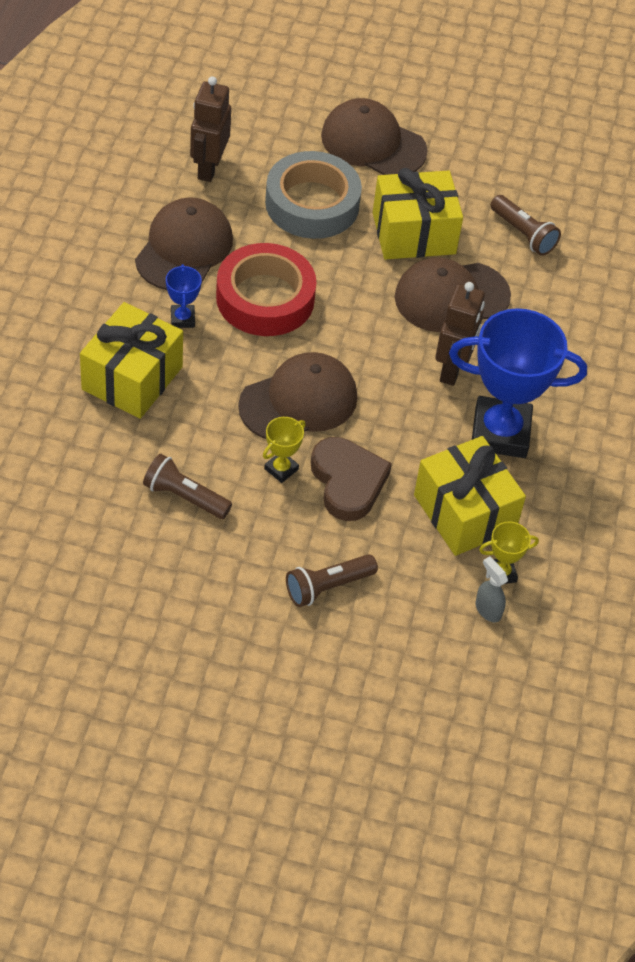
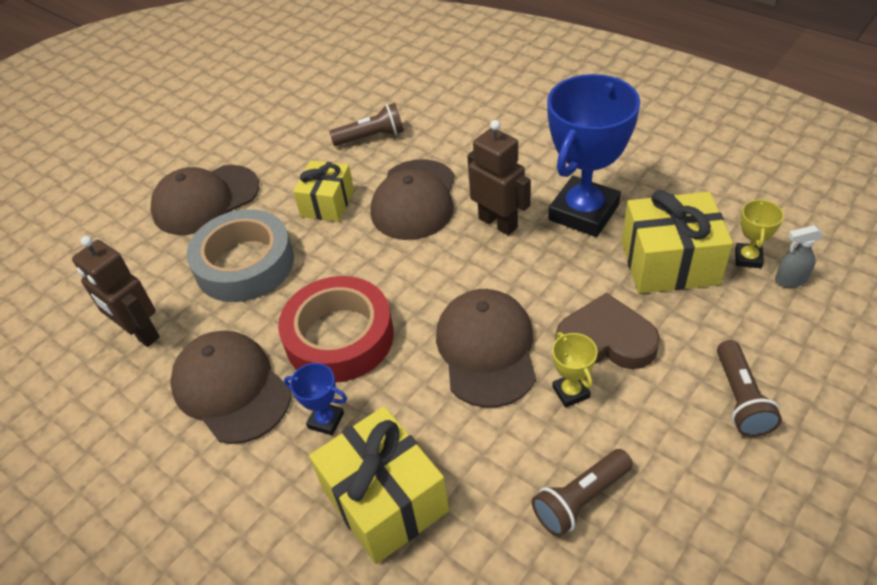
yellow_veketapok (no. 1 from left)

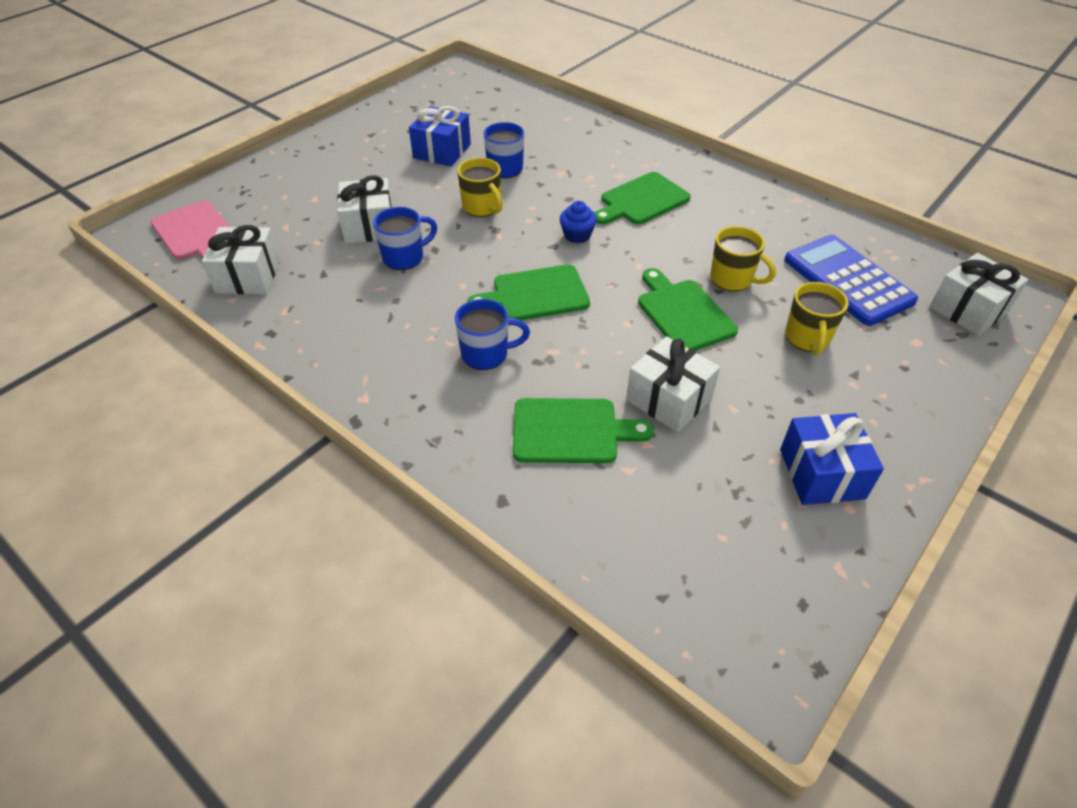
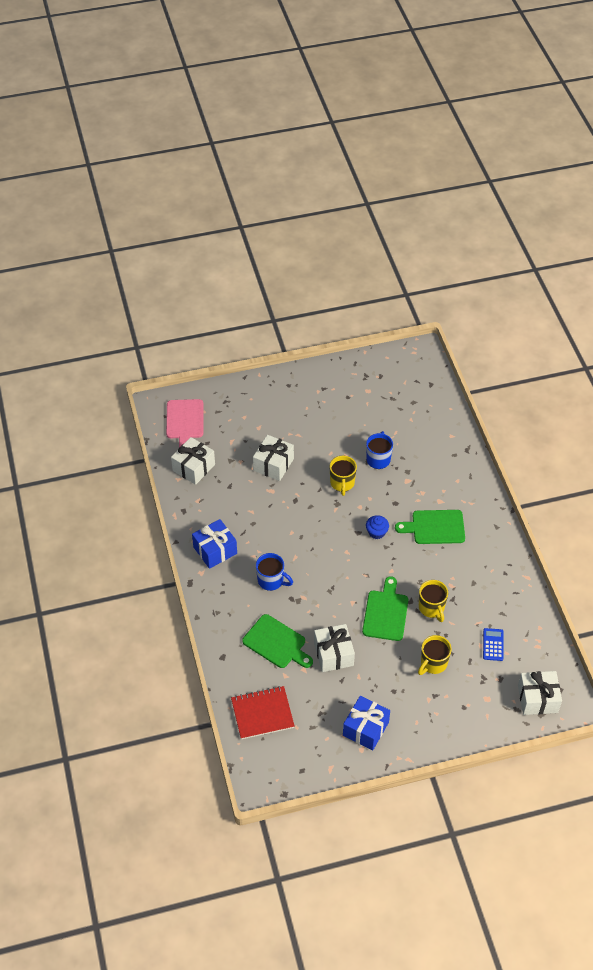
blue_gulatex (no. 1 from left in the first image)
blue_veketapok (no. 1 from left)
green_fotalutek (no. 1 from left in the first image)
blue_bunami
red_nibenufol

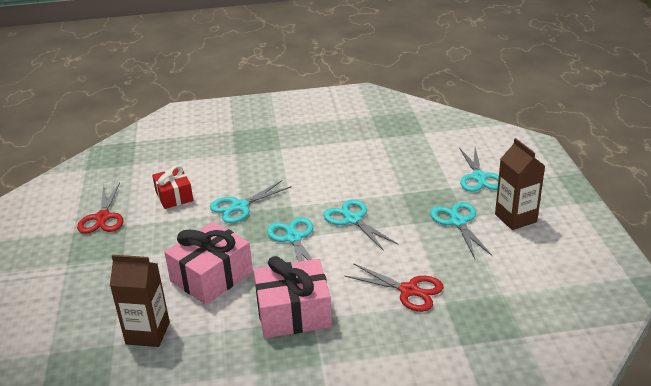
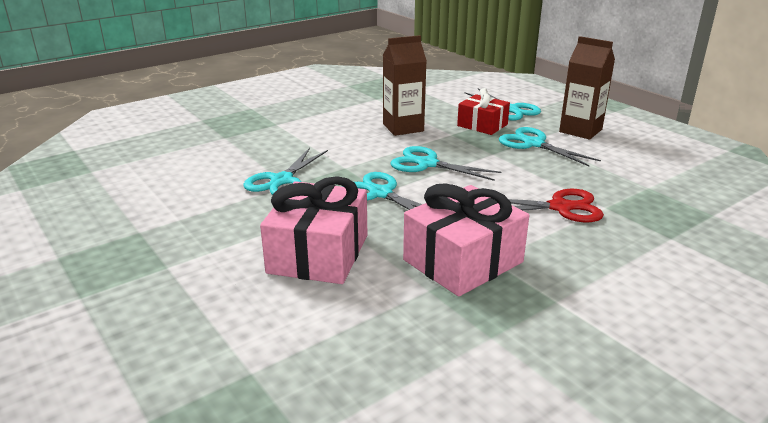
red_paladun (no. 1 from left in the first image)
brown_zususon (no. 1 from left)
red_veketapok

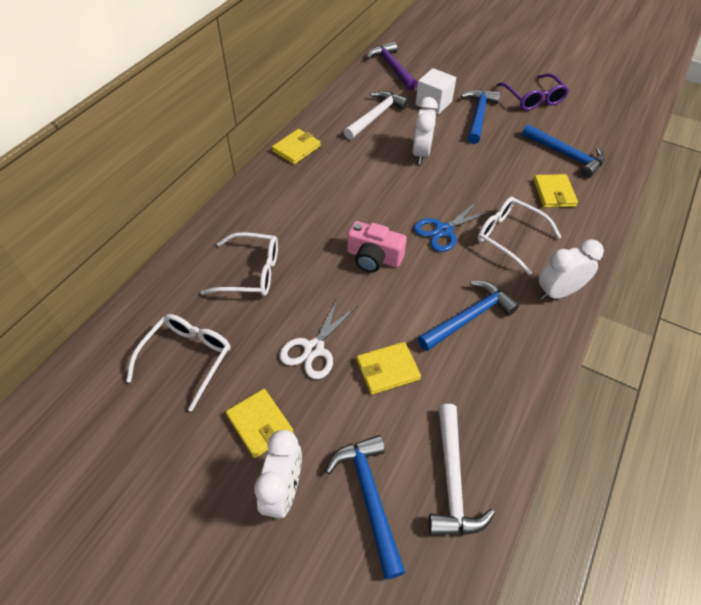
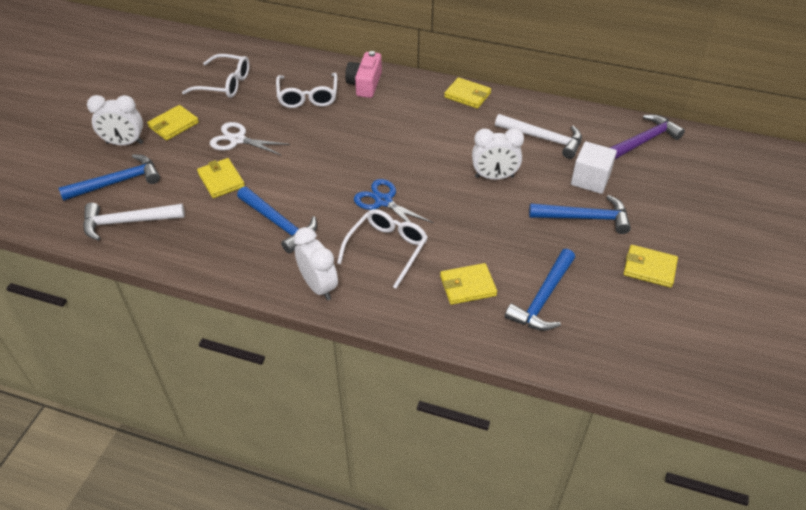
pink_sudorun
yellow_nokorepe (no. 5 from left)

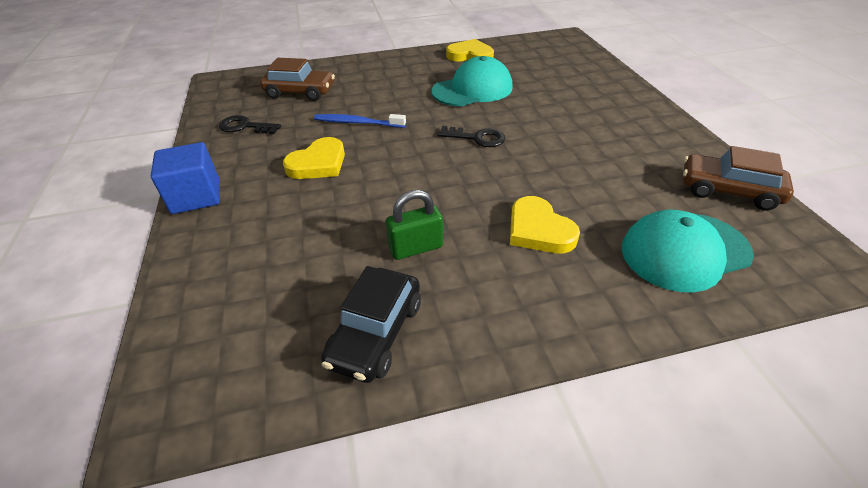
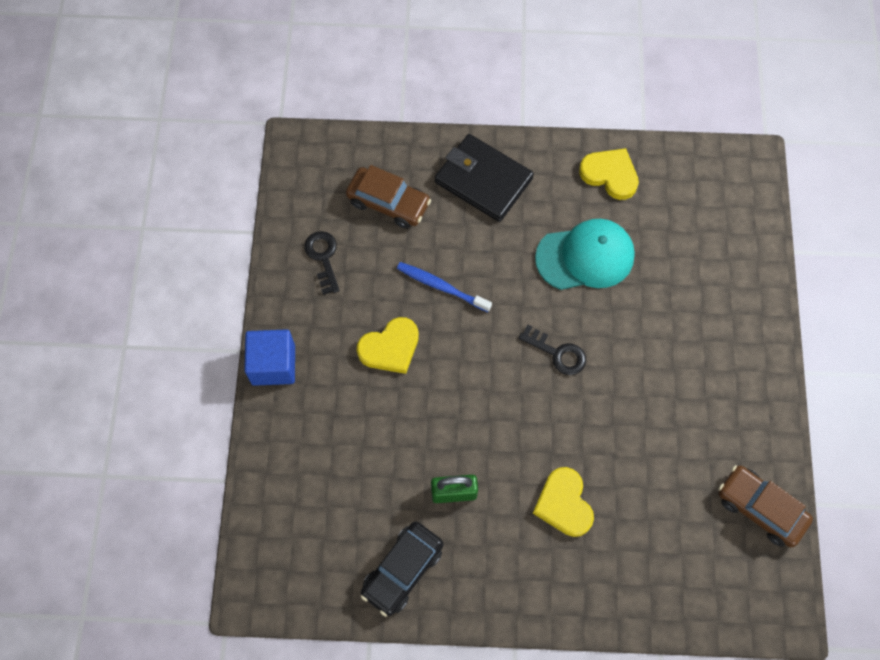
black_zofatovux (no. 1 from left)
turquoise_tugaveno (no. 2 from left in the first image)
black_nokorepe

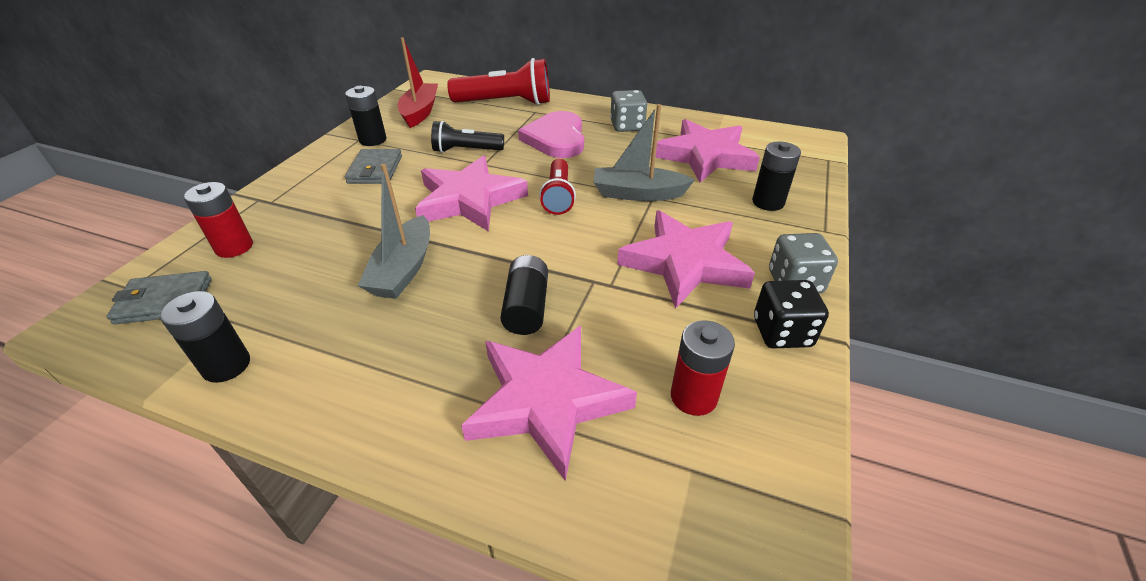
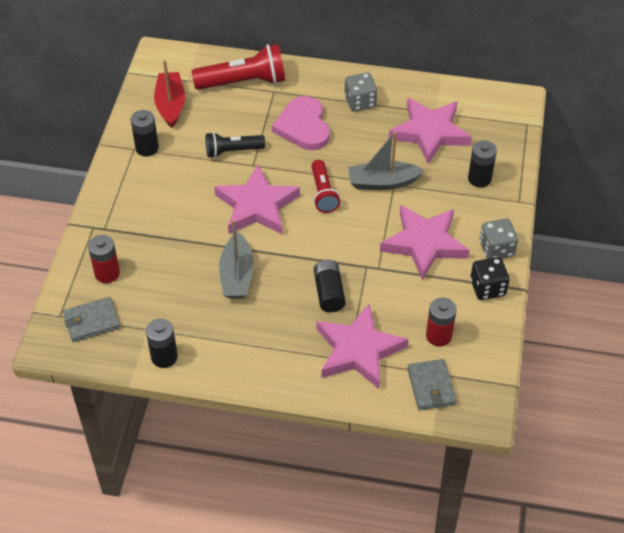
grey_nokorepe (no. 2 from left)

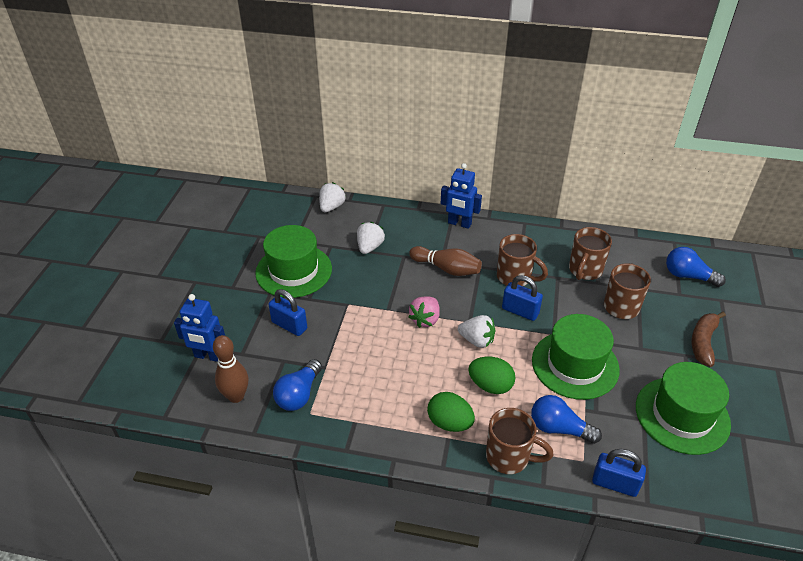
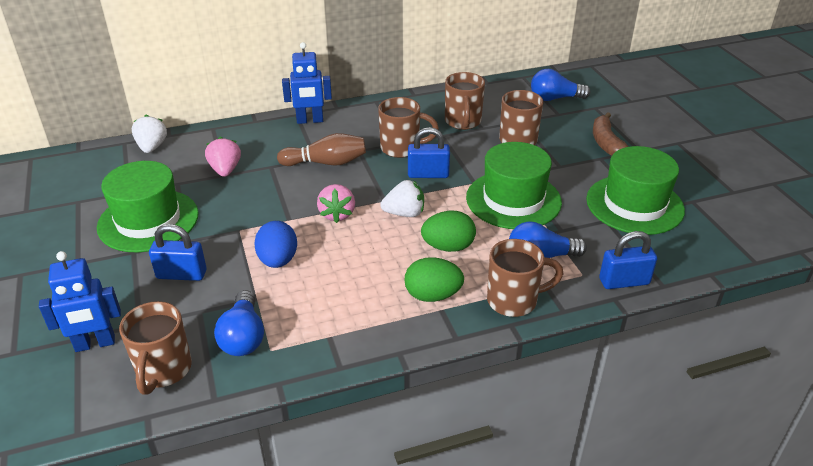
brown_gulatex (no. 1 from left)
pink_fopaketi (no. 1 from left)
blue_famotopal

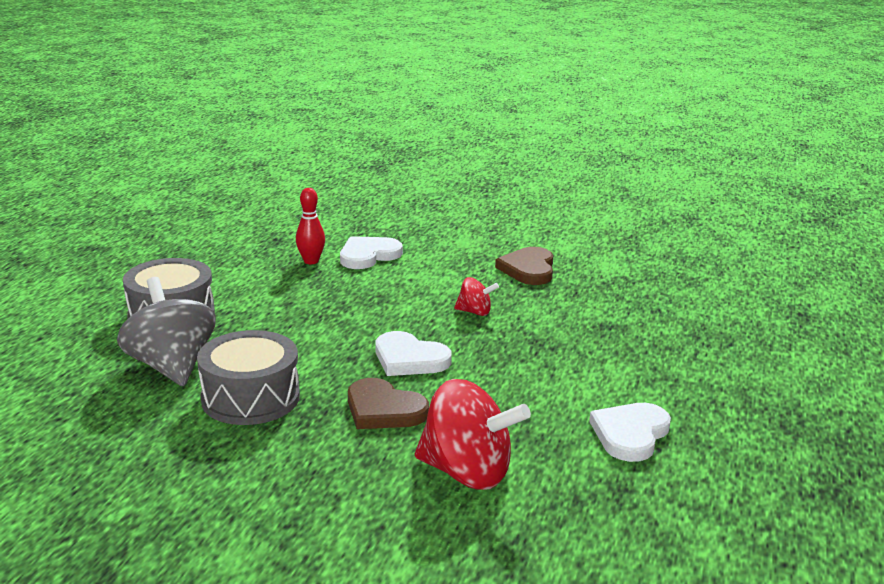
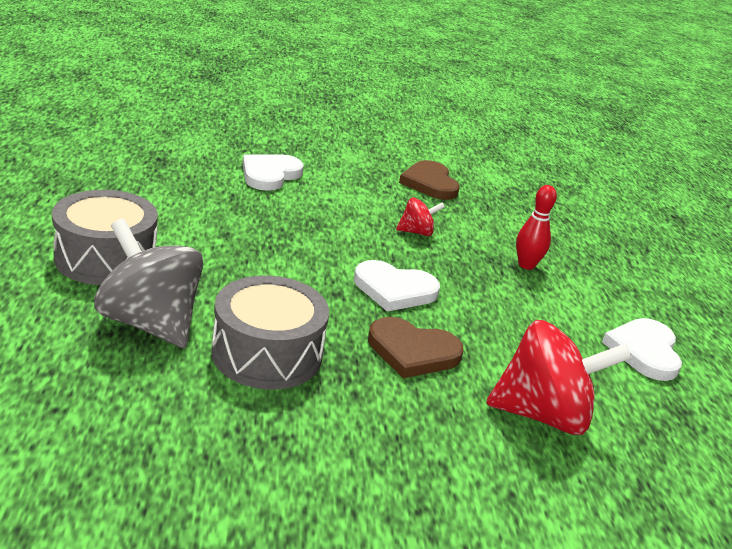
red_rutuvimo

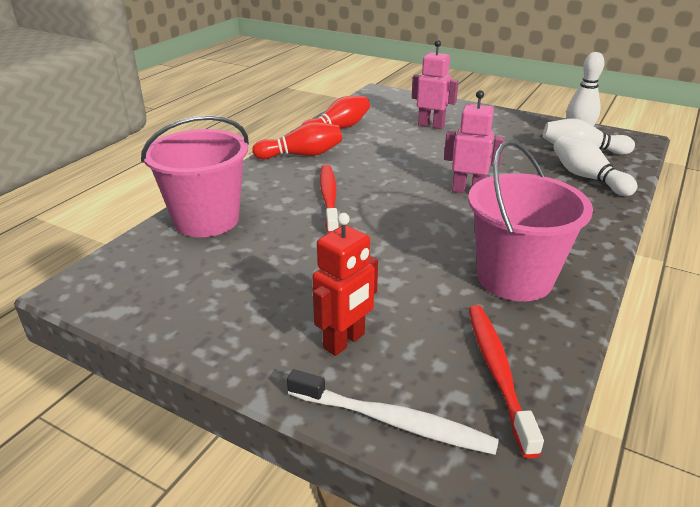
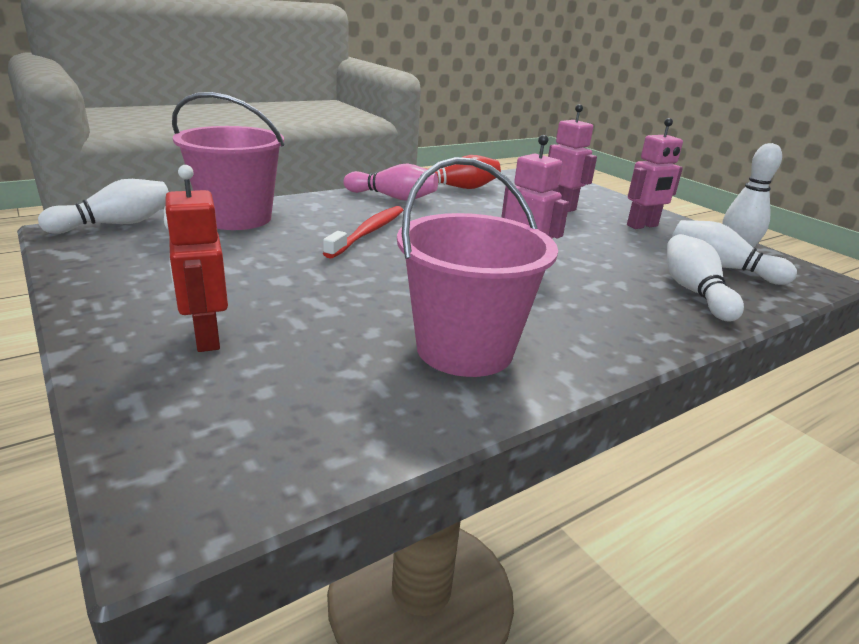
pink_rutuvimo
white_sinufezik
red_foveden
red_sinufezik (no. 2 from left in the first image)
white_rutuvimo (no. 1 from left)
pink_foveden (no. 3 from left)

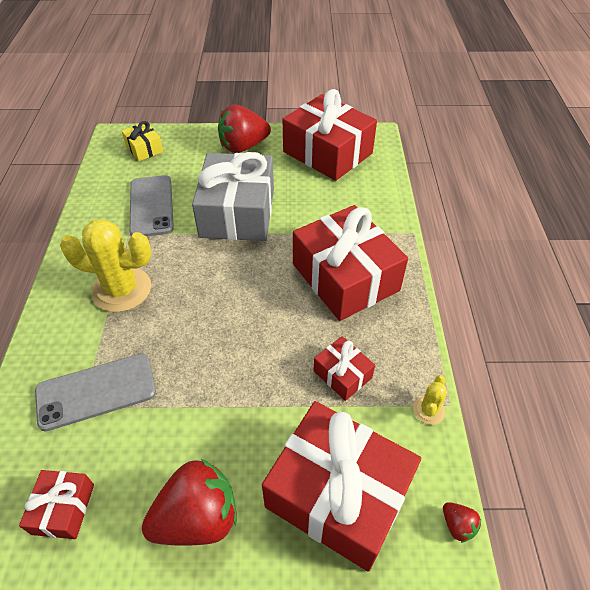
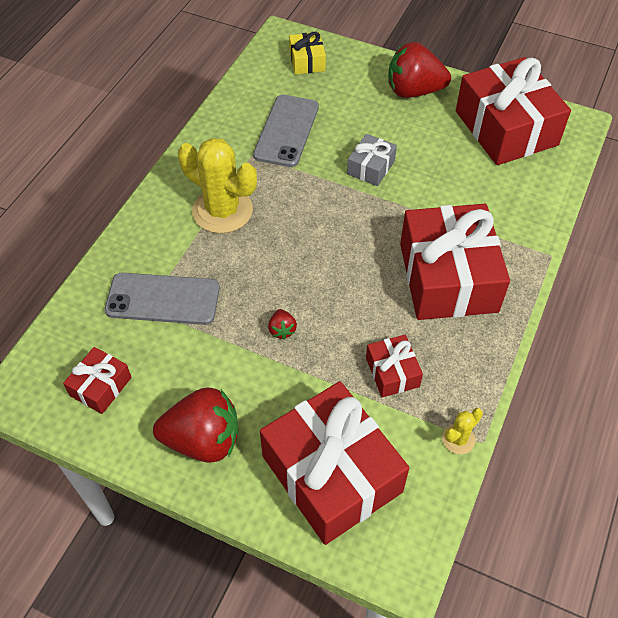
grey_veketapok
red_fopaketi (no. 2 from left)

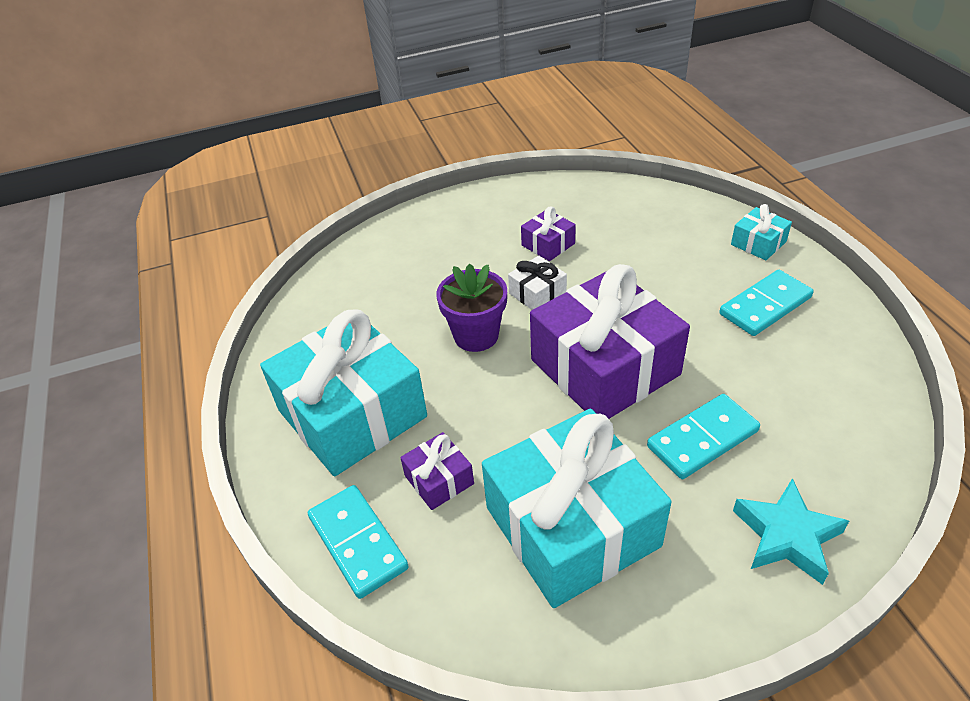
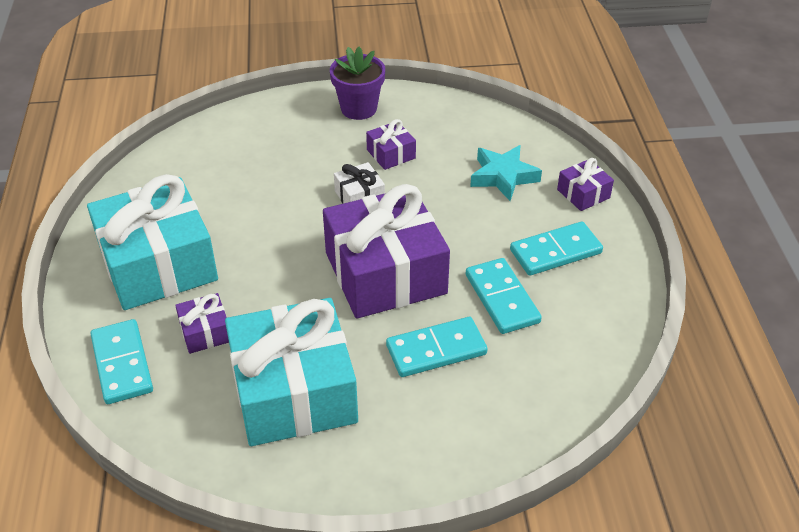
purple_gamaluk
purple_veketapok (no. 4 from left)
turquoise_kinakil
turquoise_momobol (no. 3 from left)

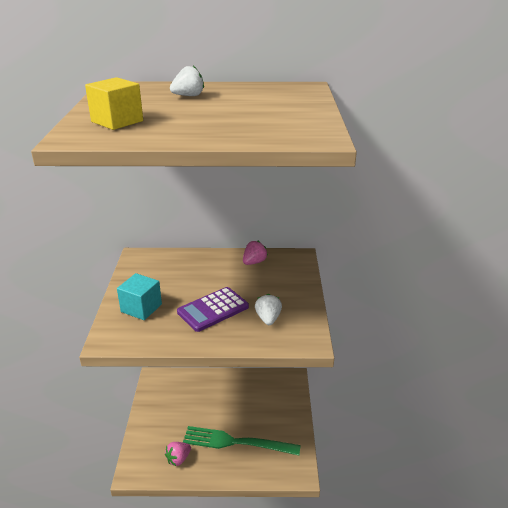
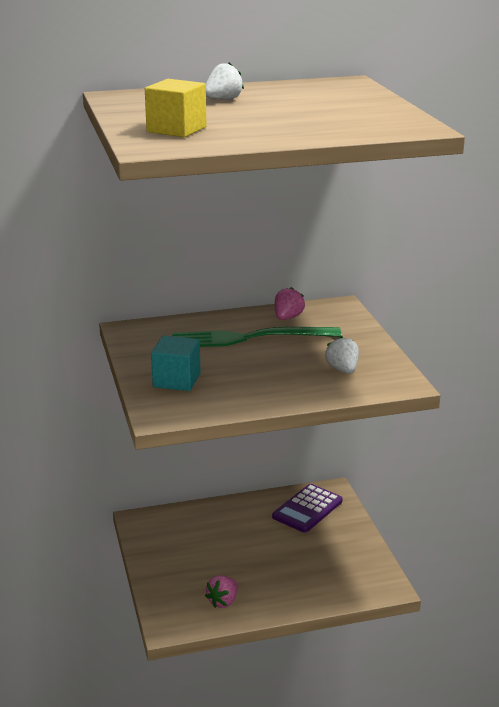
purple_bunami
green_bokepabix

